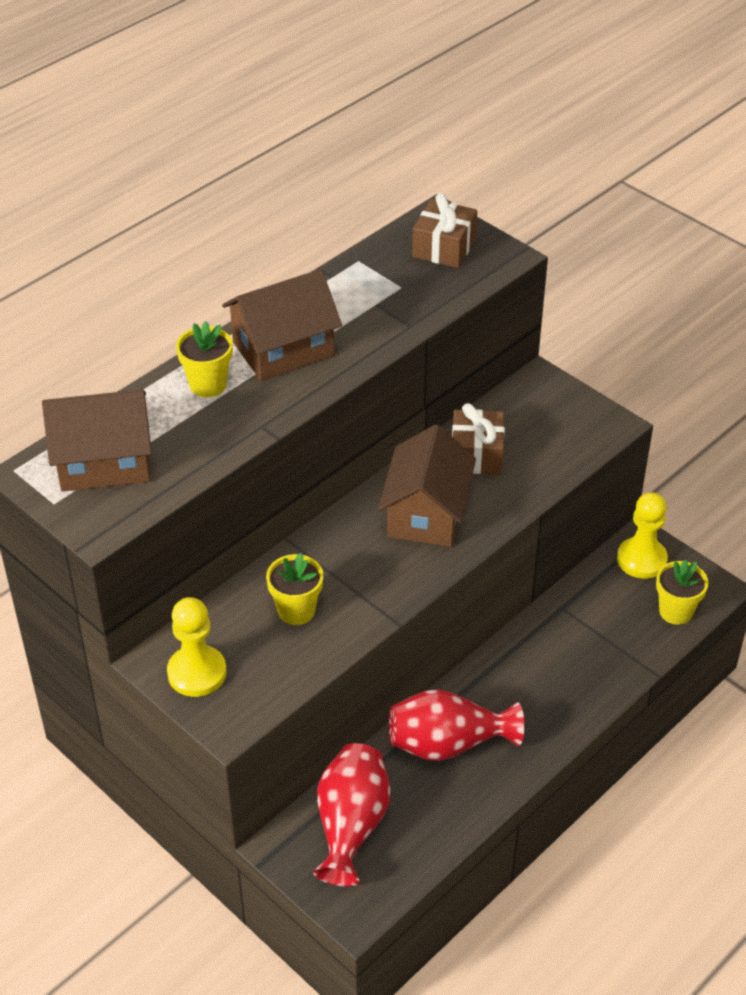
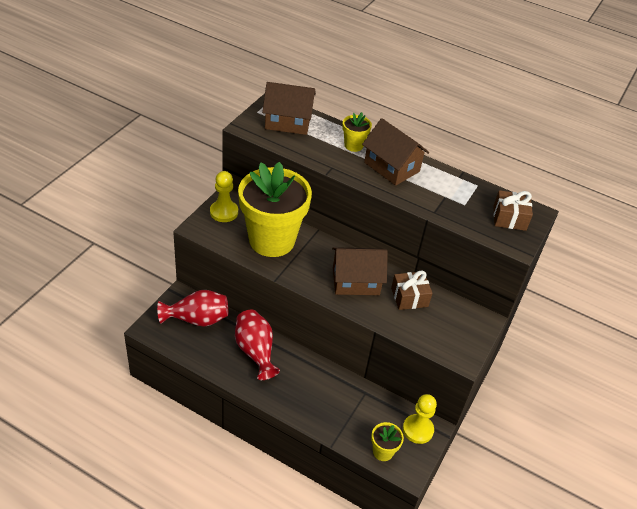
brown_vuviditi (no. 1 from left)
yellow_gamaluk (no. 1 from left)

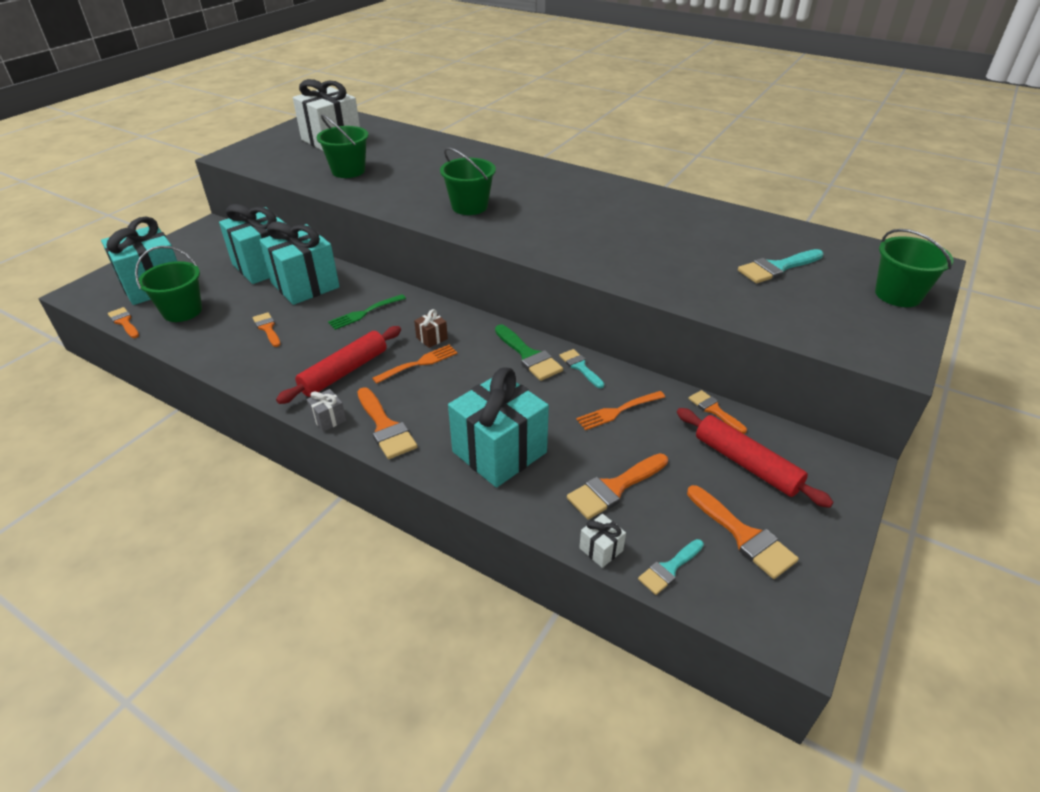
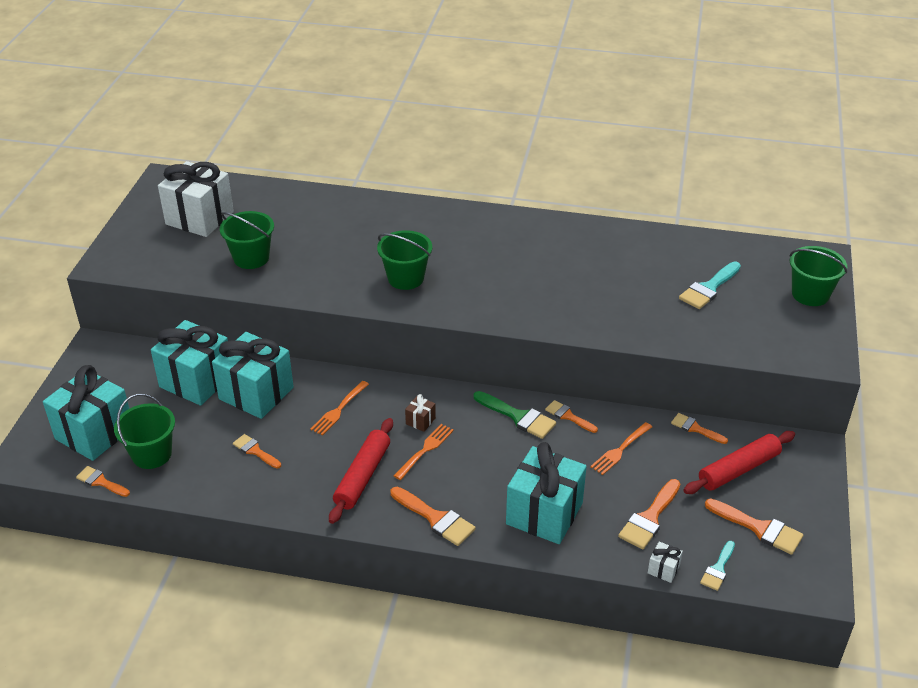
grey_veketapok
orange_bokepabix (no. 1 from left)
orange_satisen (no. 4 from left)
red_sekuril (no. 2 from left)

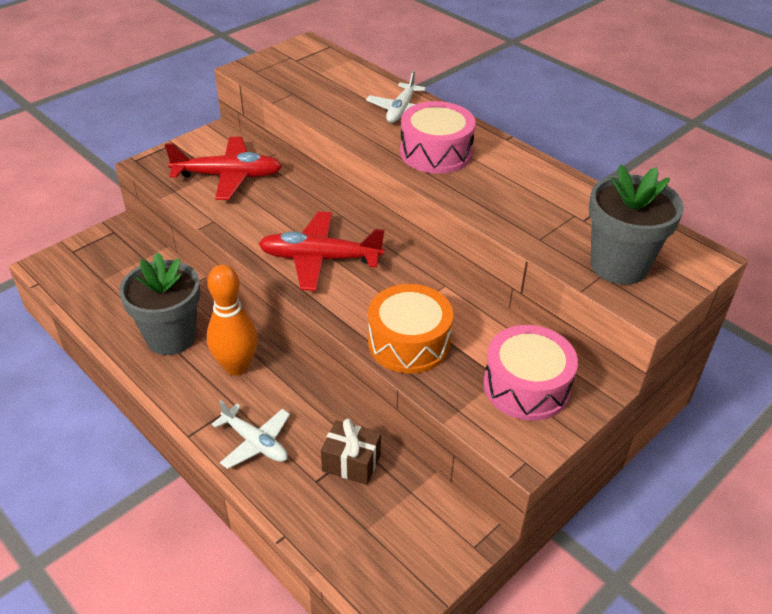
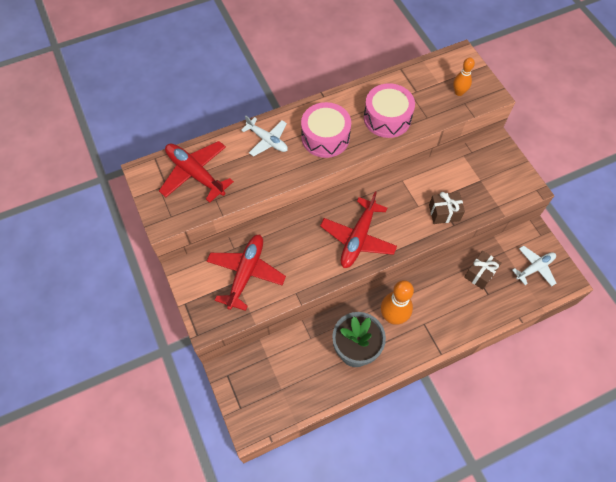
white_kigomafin (no. 2 from left)
brown_veketapok (no. 1 from left)
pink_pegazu (no. 2 from left)
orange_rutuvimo (no. 2 from left)
red_kigomafin (no. 1 from left)

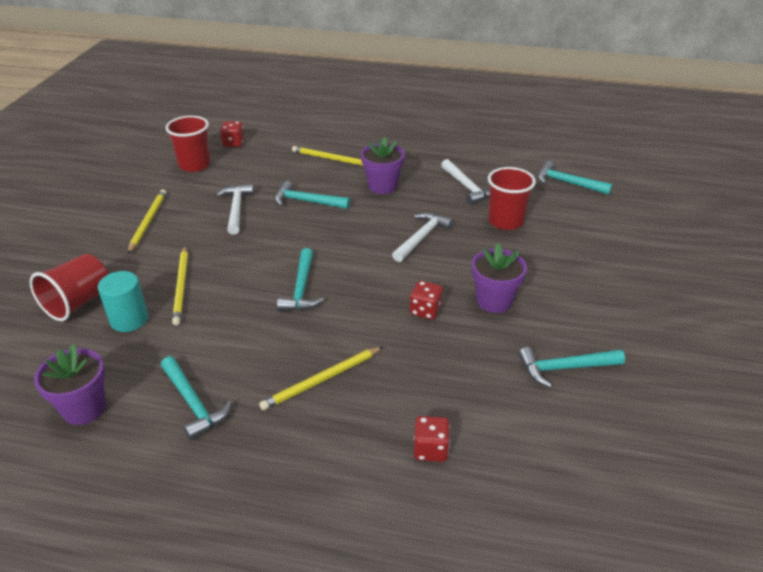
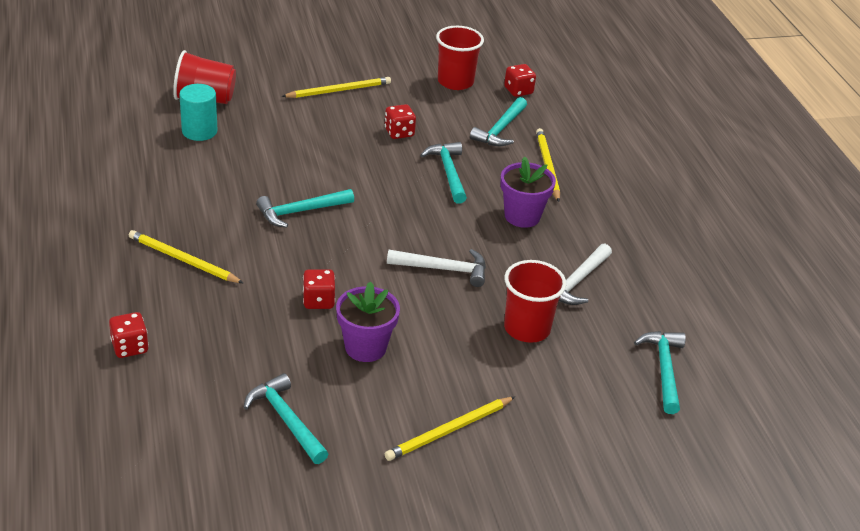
purple_gamaluk (no. 1 from left in the first image)
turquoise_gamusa (no. 4 from left)
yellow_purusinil (no. 3 from left)
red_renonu (no. 3 from left)

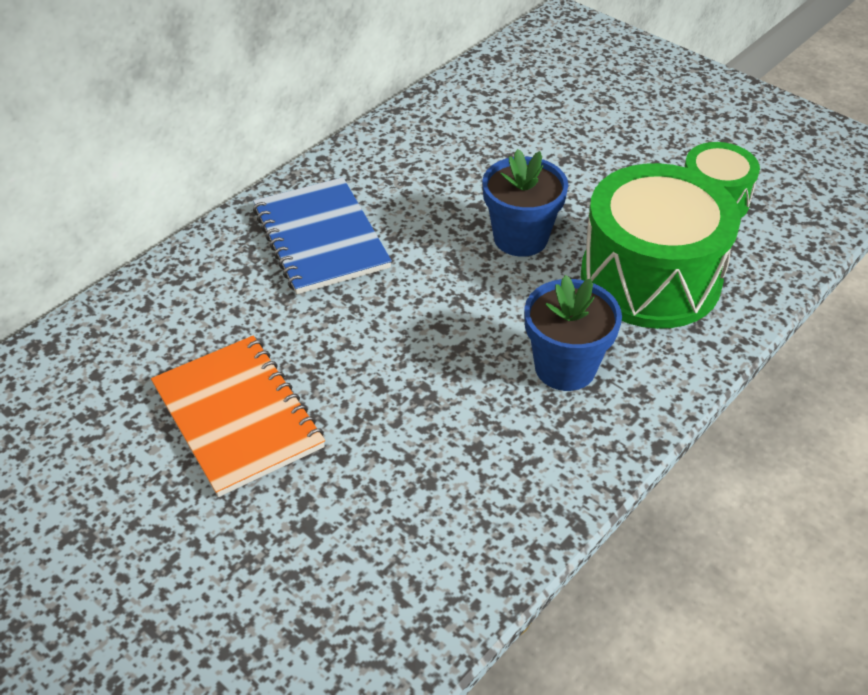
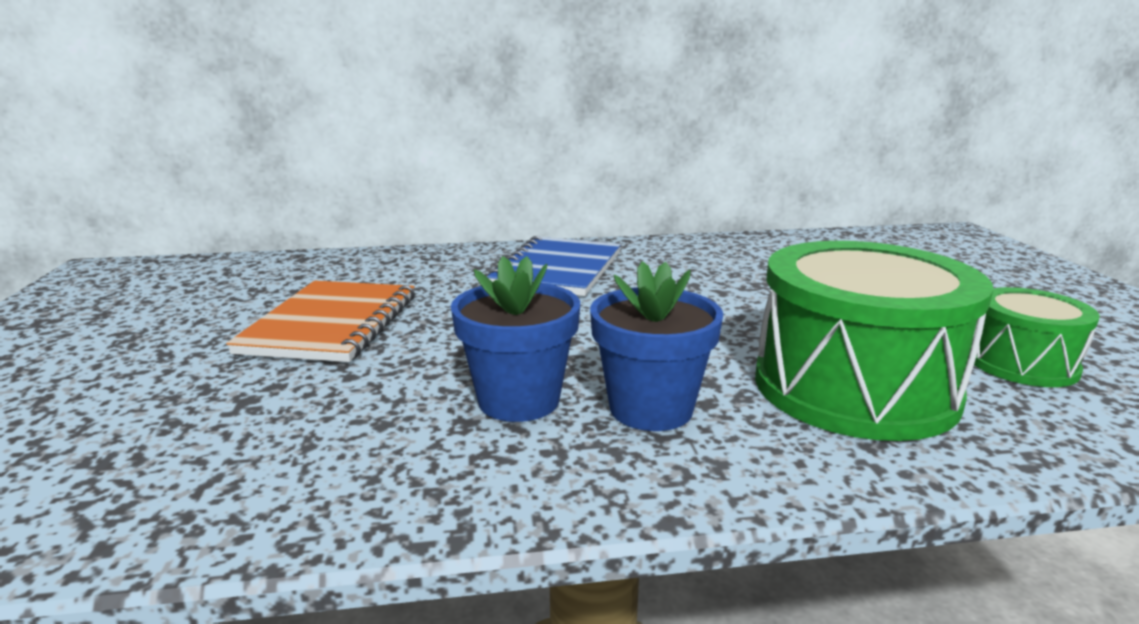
blue_gamaluk (no. 1 from left)

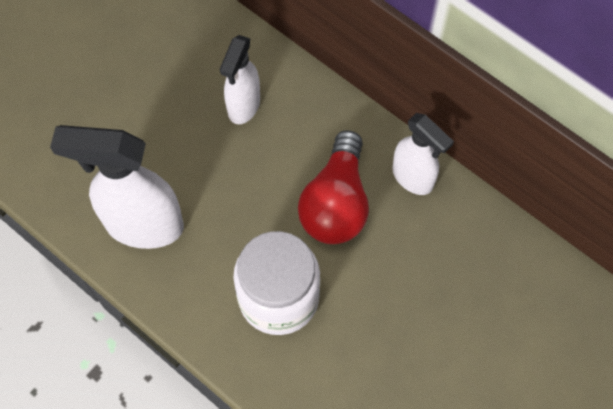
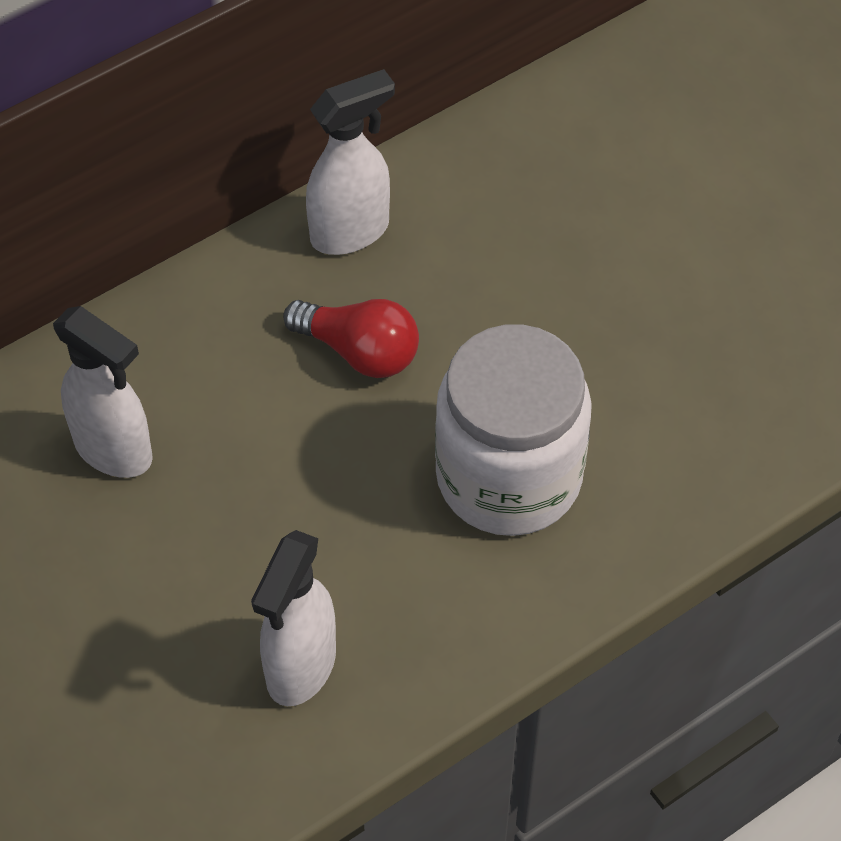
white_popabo (no. 2 from left)
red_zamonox

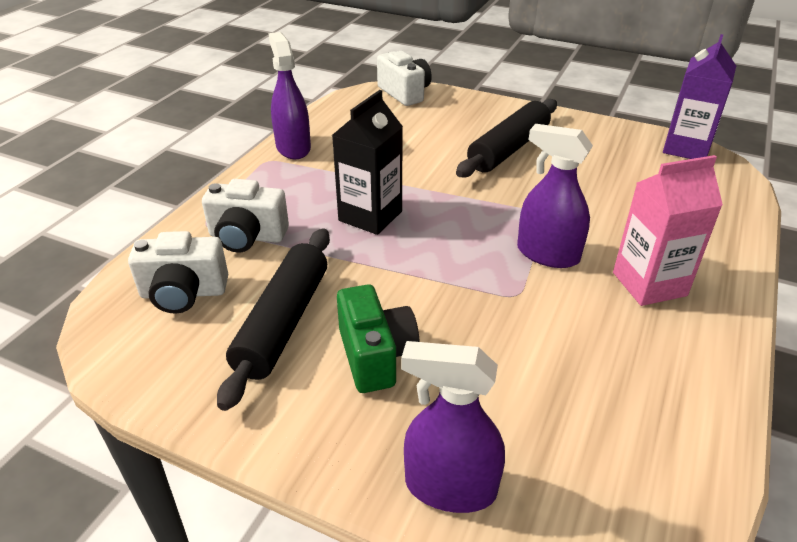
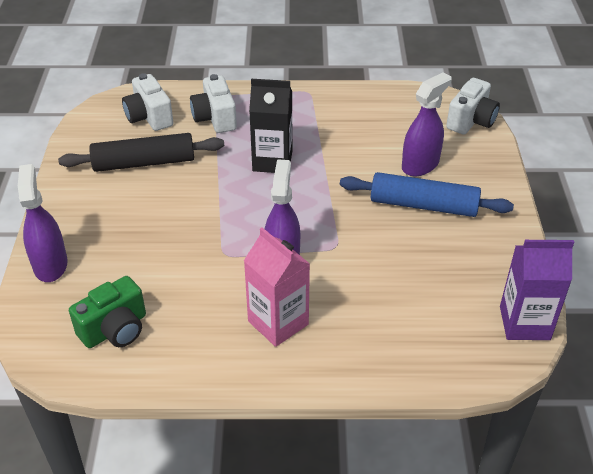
purple_popabo (no. 3 from left)
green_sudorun
blue_sekuril

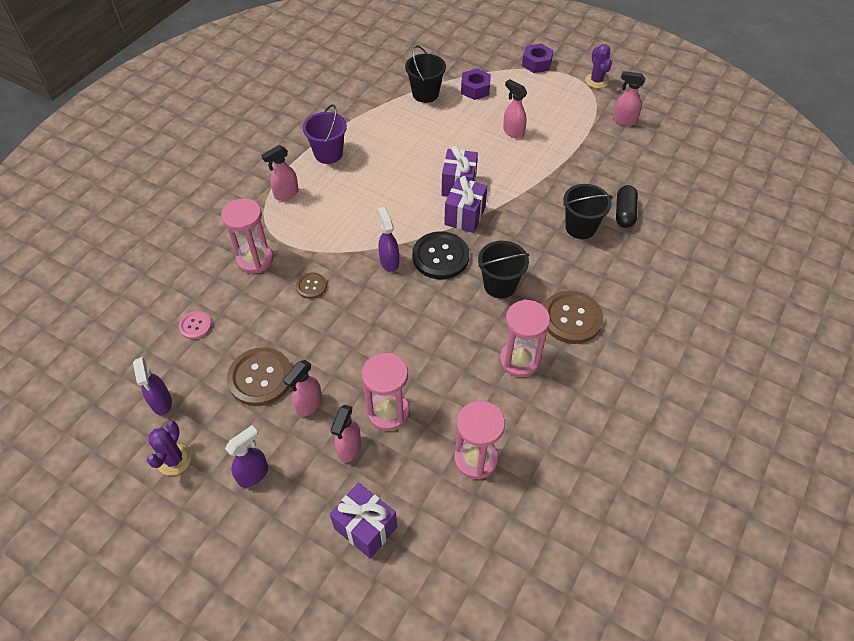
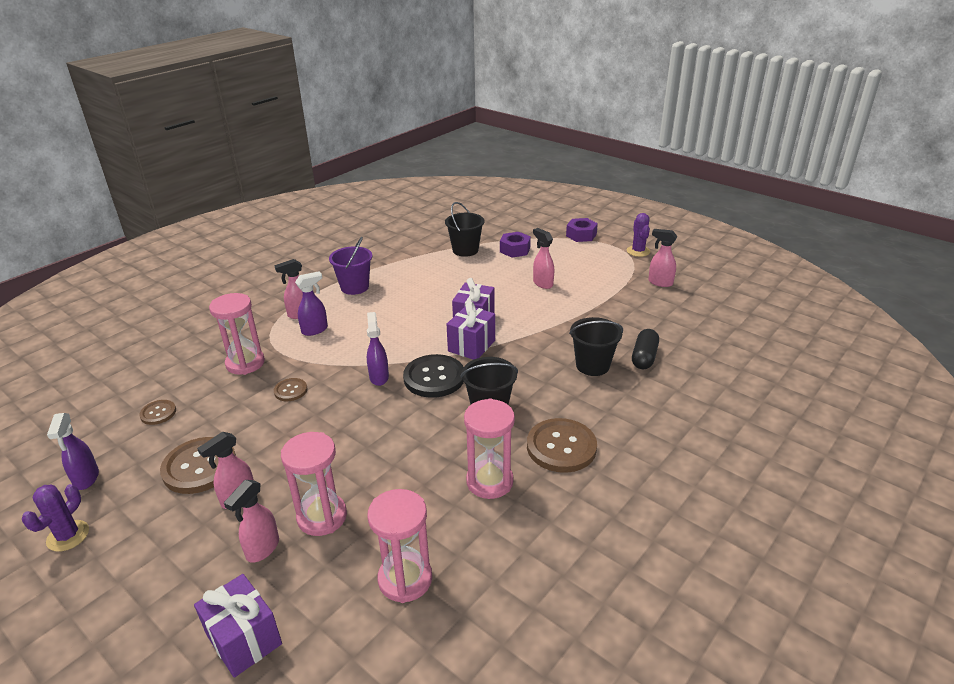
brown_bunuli (no. 1 from left)
purple_popabo (no. 2 from left)

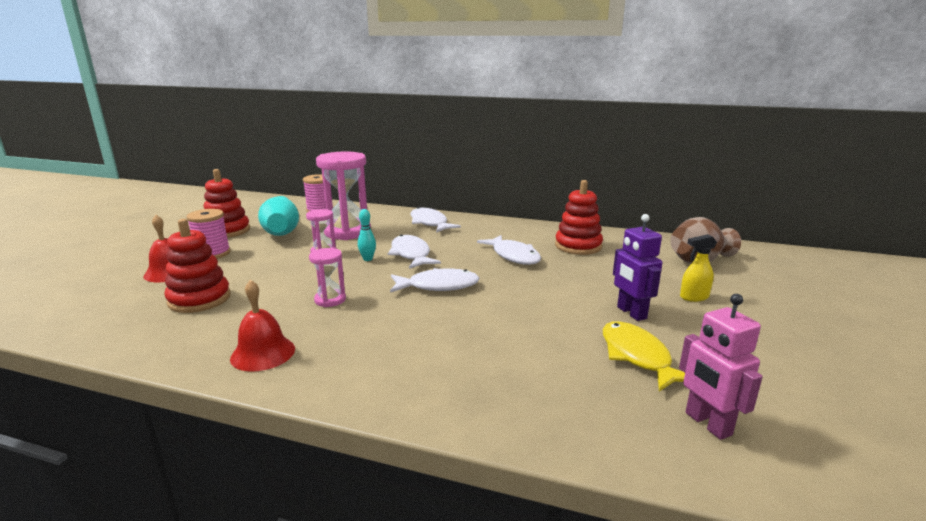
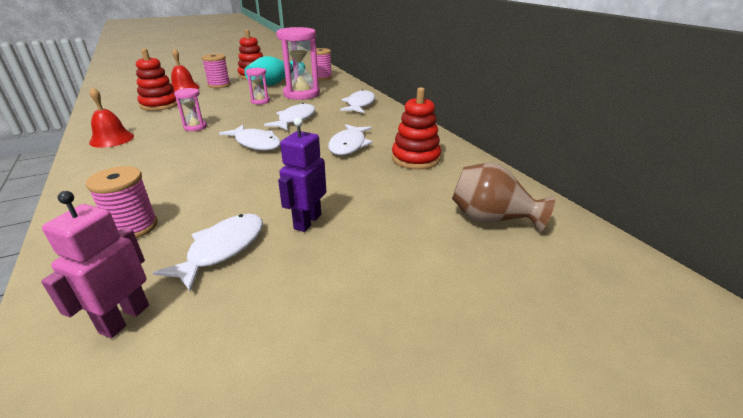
turquoise_rutuvimo (no. 2 from left in the first image)
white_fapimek (no. 1 from left)
yellow_popabo
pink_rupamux (no. 1 from left)

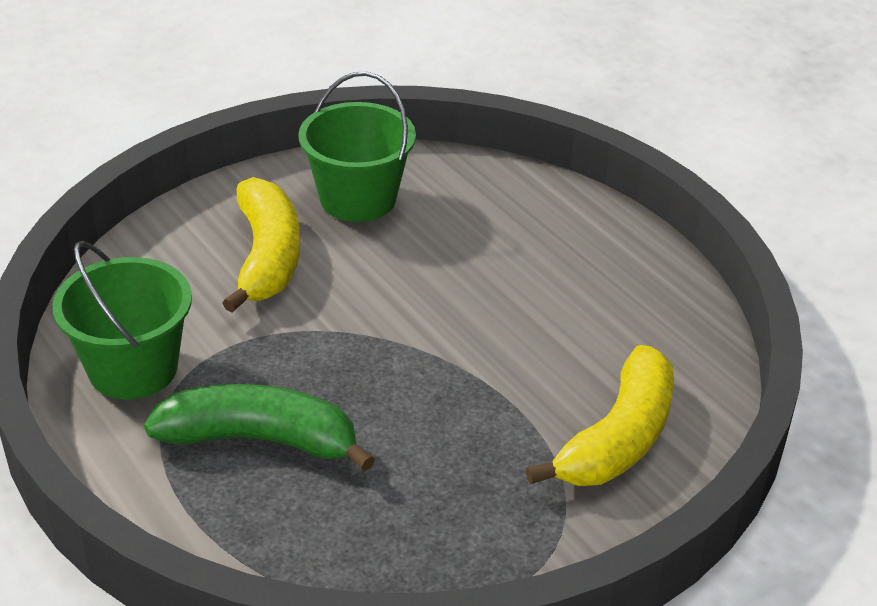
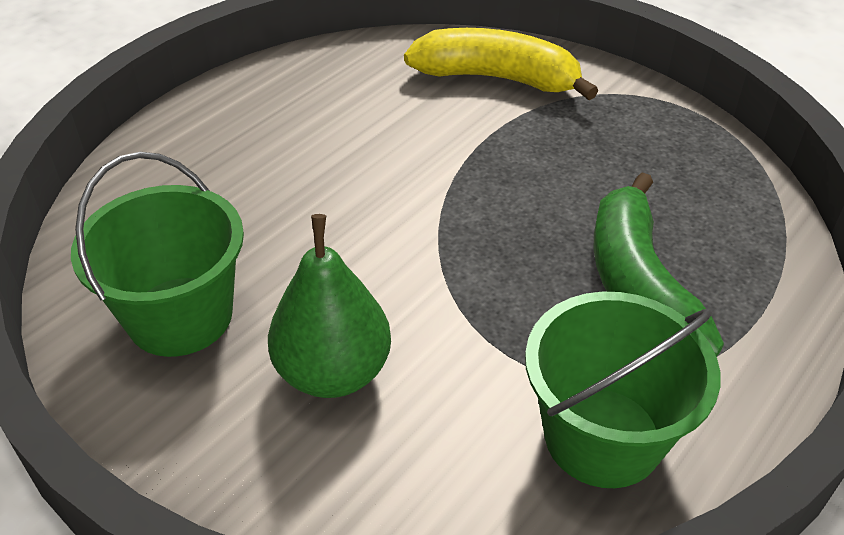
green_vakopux

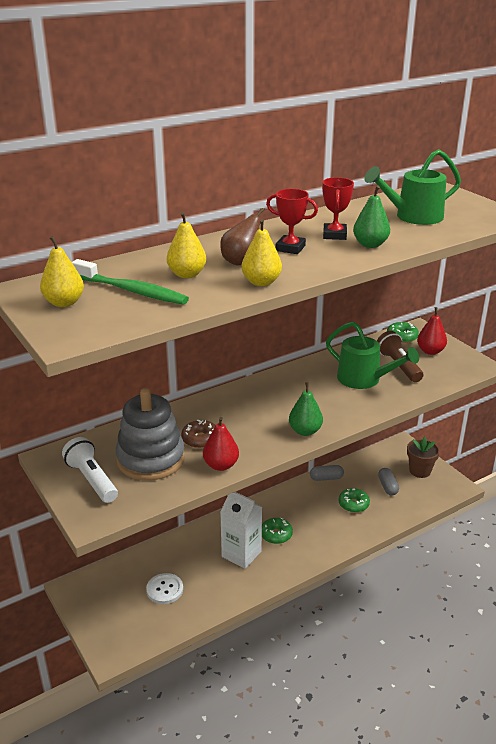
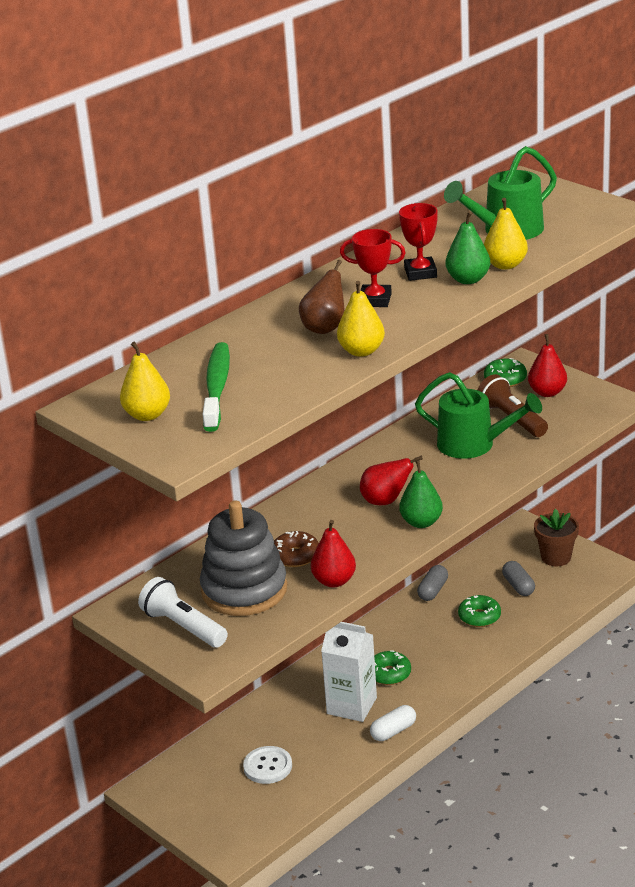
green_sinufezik
yellow_vakopux (no. 3 from left)
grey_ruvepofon (no. 1 from left)
red_vakopux (no. 2 from left)
white_ruvepofon

